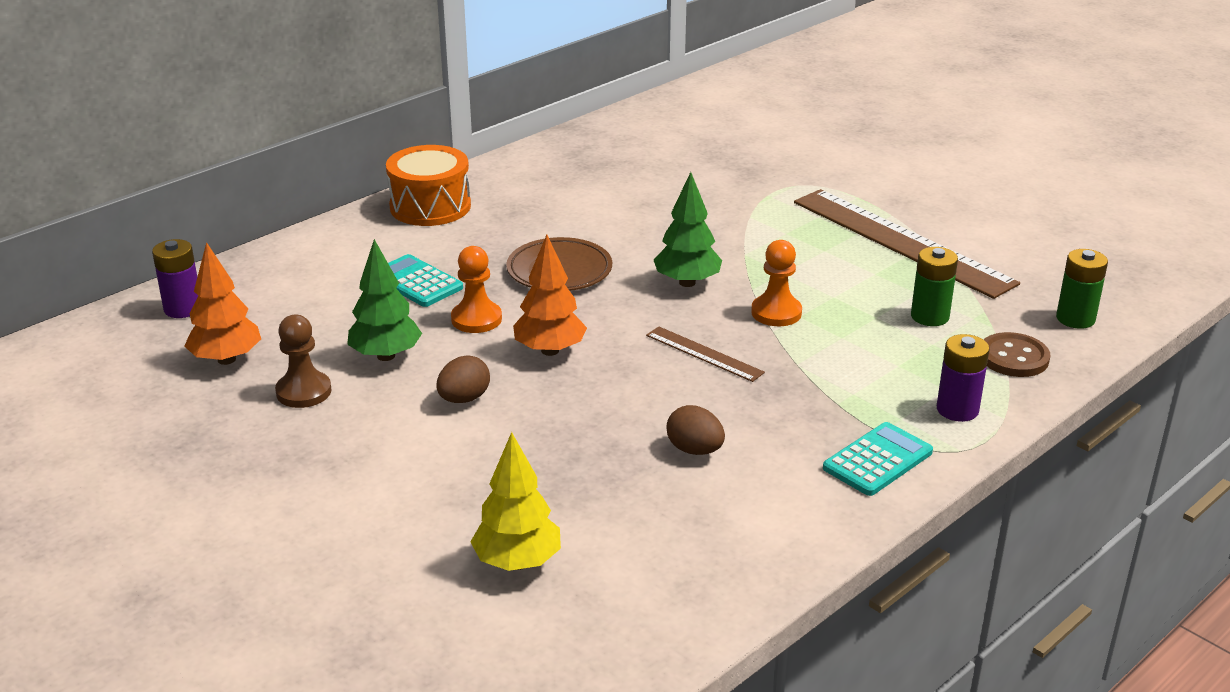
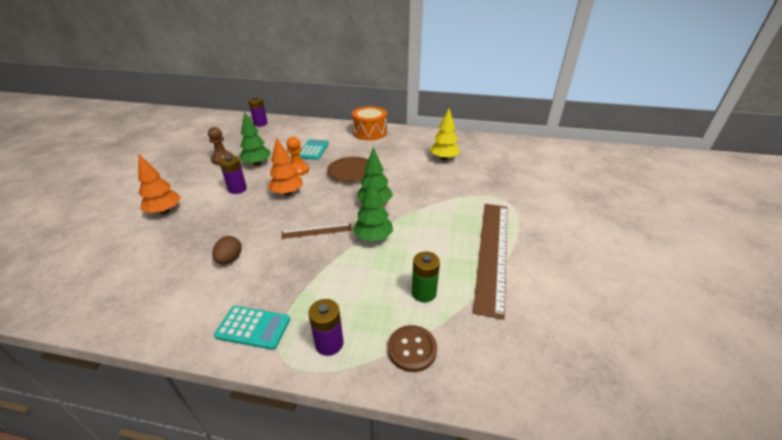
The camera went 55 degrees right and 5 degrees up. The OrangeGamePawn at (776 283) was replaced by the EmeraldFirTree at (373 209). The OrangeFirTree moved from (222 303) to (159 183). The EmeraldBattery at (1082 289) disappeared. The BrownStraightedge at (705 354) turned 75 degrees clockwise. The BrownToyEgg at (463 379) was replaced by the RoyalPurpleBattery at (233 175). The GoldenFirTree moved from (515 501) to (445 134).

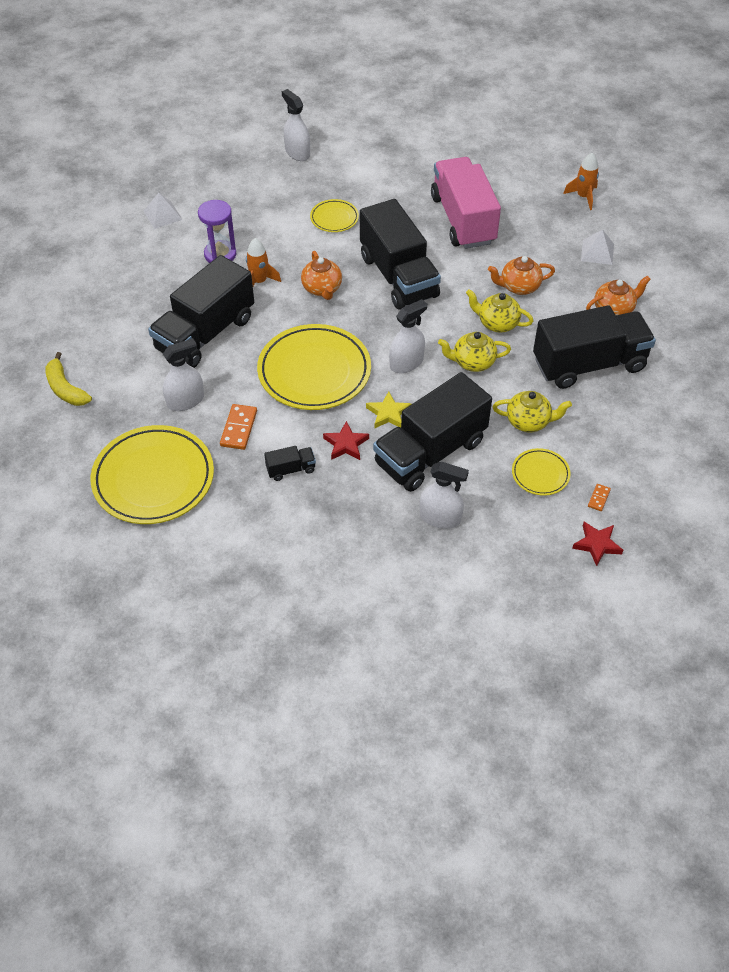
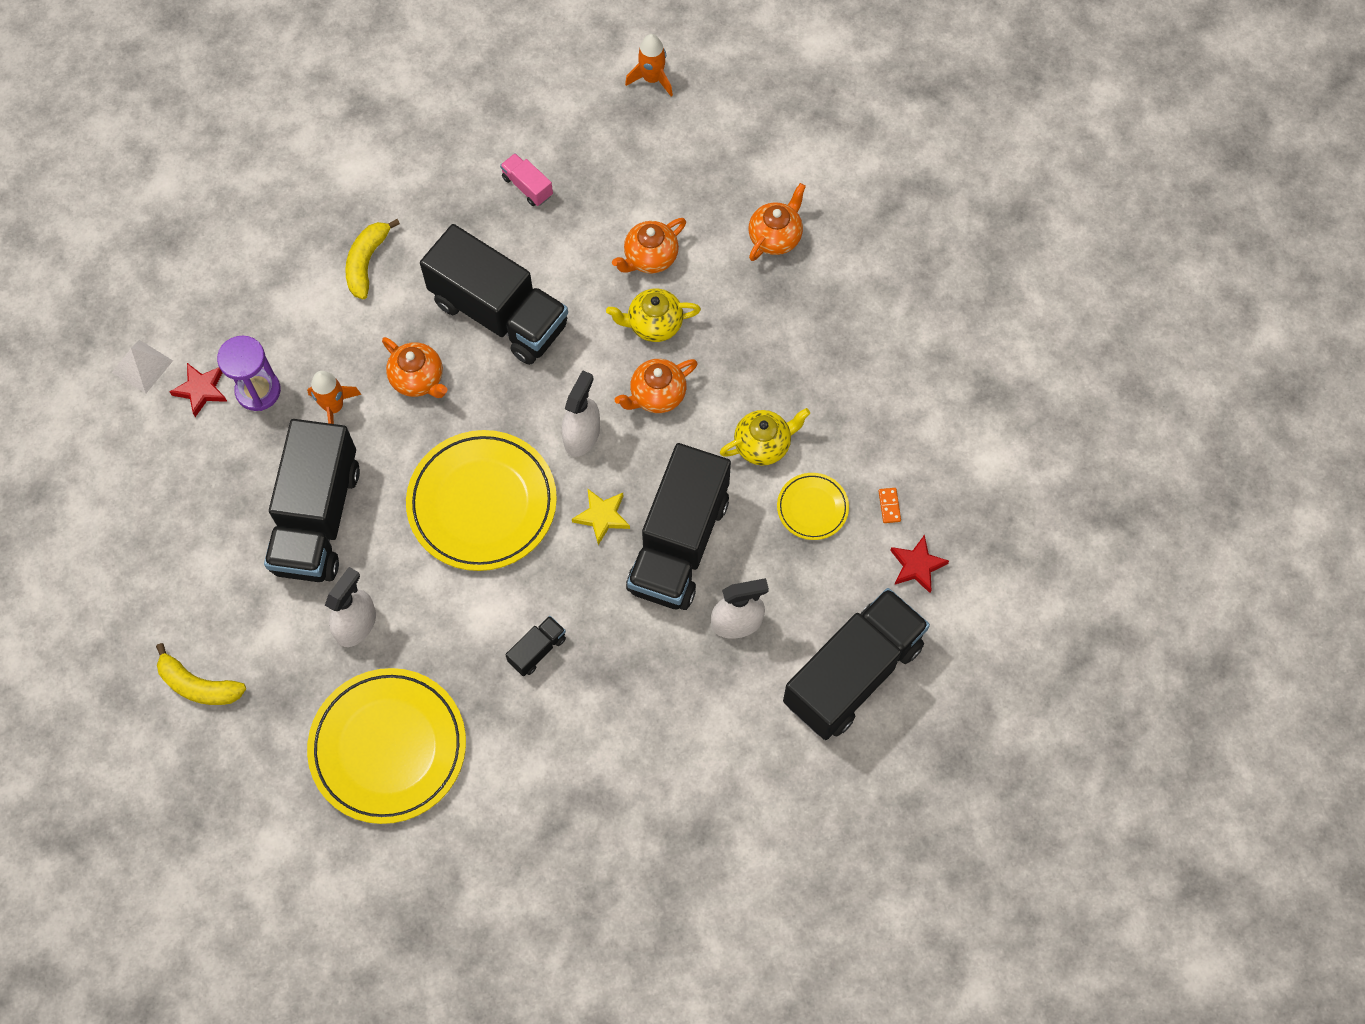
The camera went 30 degrees left and 15 degrees up. The WhiteSprayBottle at (296 125) disappeared. The PinkTruck at (466 203) changed to 0.41 times the size. The GoldenPlate at (334 215) was replaced by the GoldenBananaFruit at (372 259). The WhitePyramidShape at (597 247) disappeared. The EbonyTruck moved from (594 347) to (856 664). The GoldenChinaTeapot at (474 352) became the OrangeChinaTeapot at (656 386). The OrangeDominoTile at (238 427) disappeared. The RedFivePointedStar moved from (346 440) to (198 390).

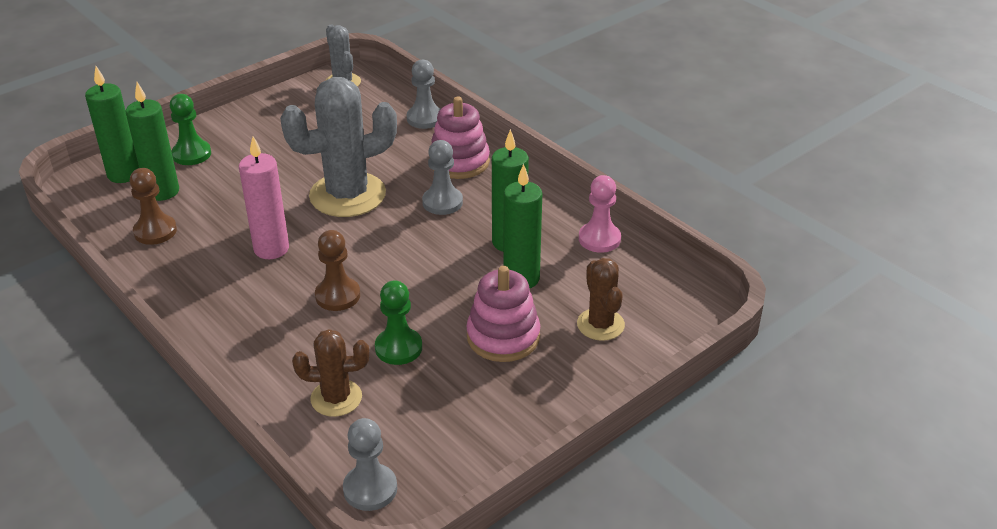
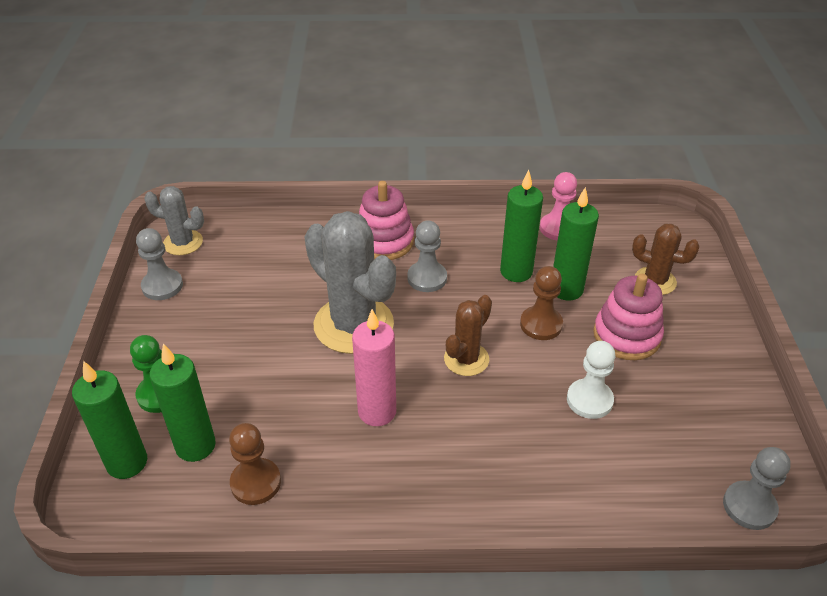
The camera went 50 degrees left and 5 degrees up. The GrayGamePawn moved from (423 94) to (159 264). The GrayCactus at (338 147) turned 60 degrees counterclockwise. The BrownGamePawn moved from (337 270) to (541 303). The EmeraldGamePawn at (398 322) became the WhiteGamePawn at (591 380). The BrownCactus moved from (330 373) to (468 335).

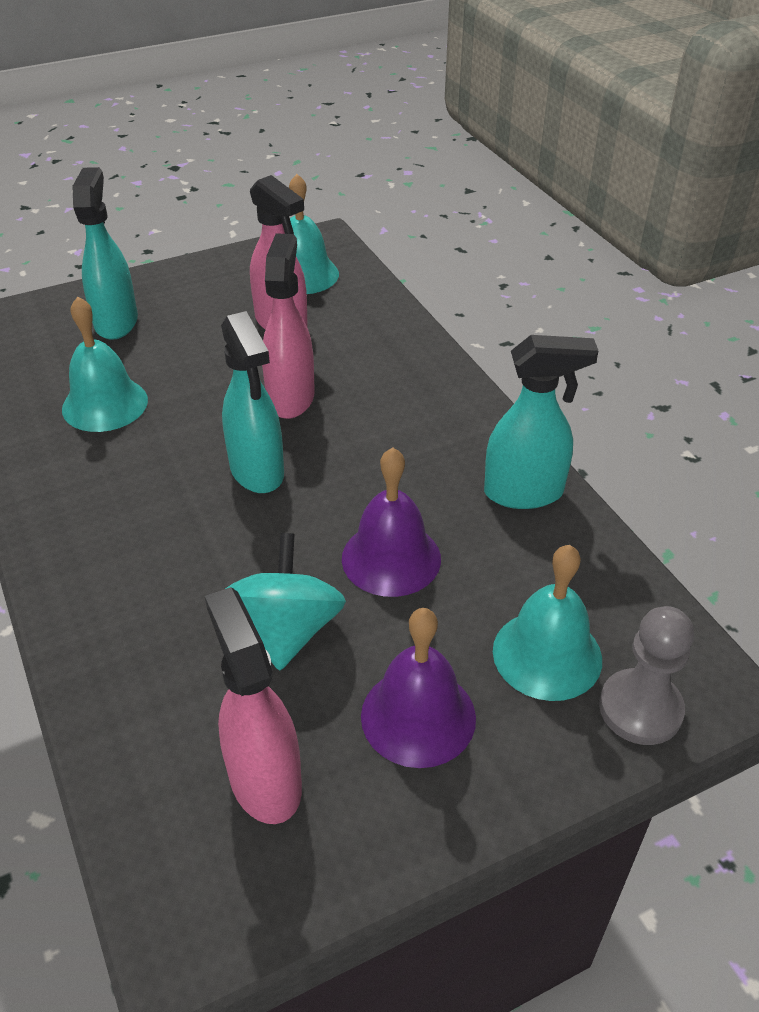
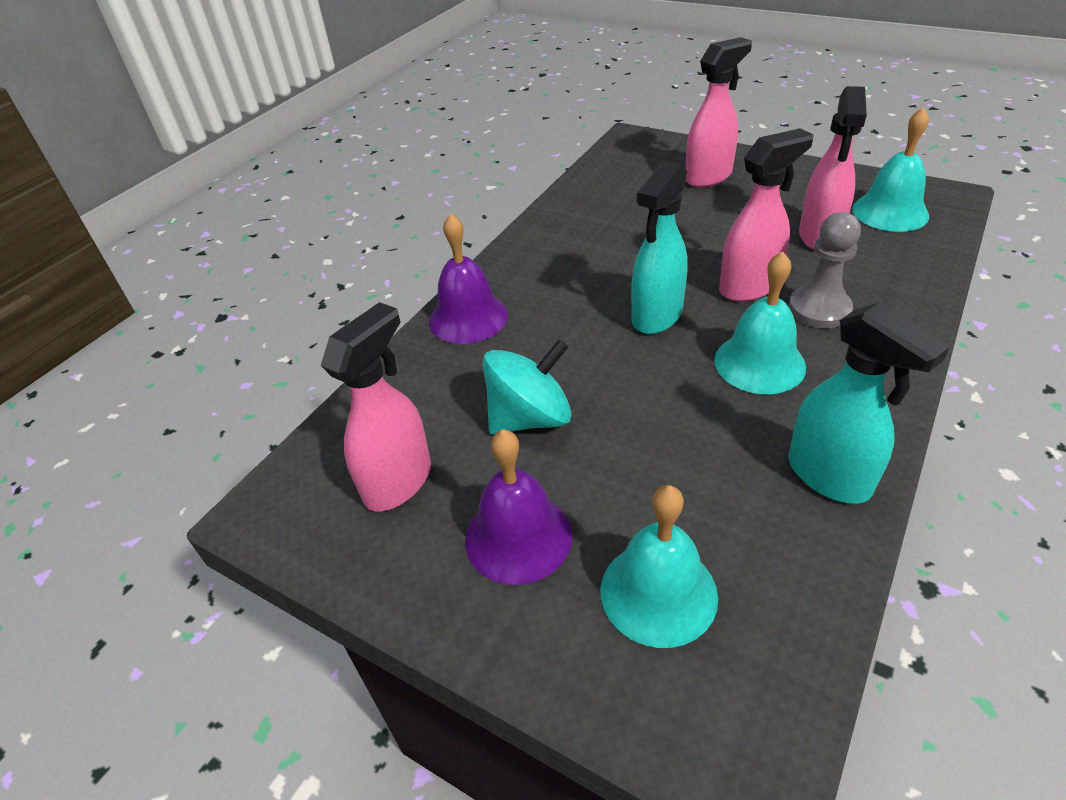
The camera went 60 degrees right and 0 degrees up. The TurquoiseSprayBottle at (105 253) became the PinkSprayBottle at (718 112). The TurquoiseHandBell moved from (105 364) to (760 322). The RoyalPurpleHandBell moved from (391 522) to (468 279). The GrayGamePawn moved from (646 675) to (825 270).

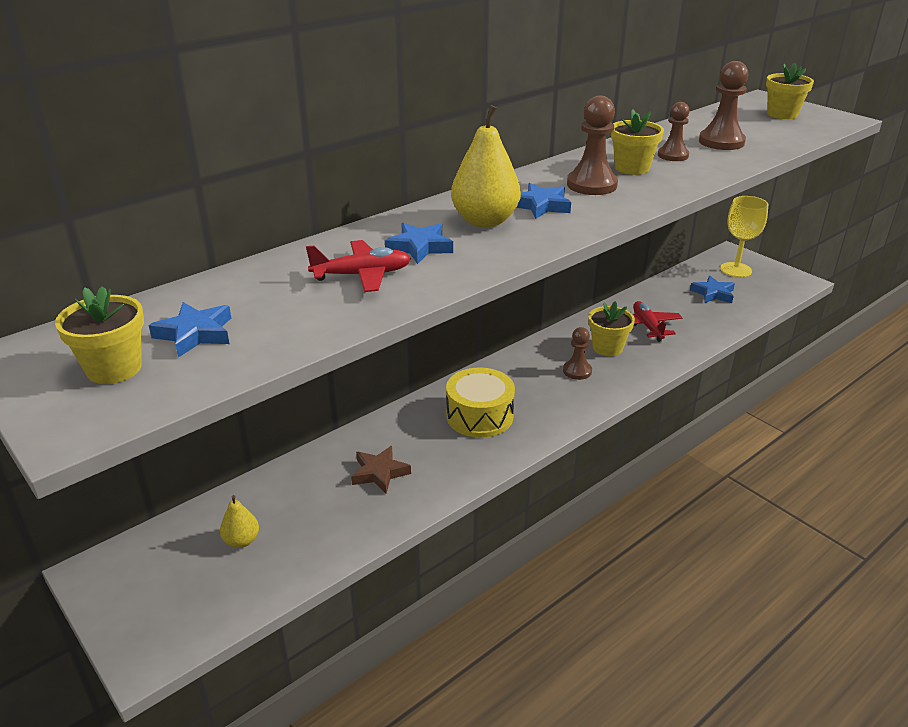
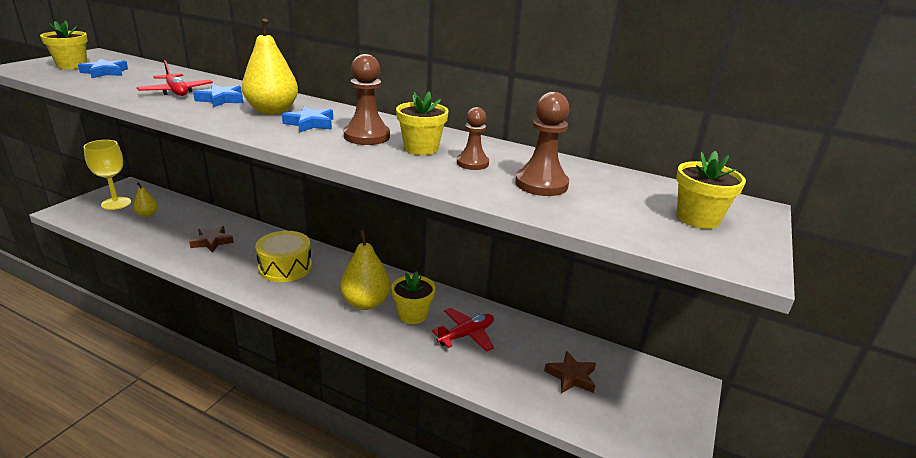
The camera went 65 degrees right and 5 degrees down. The GoldenWineGlass moved from (744 236) to (107 175). The RoyalBlueFivePointedStar at (712 289) became the BrownFivePointedStar at (570 372). The BrownGamePawn at (577 353) was replaced by the GoldenPearFruit at (365 270).

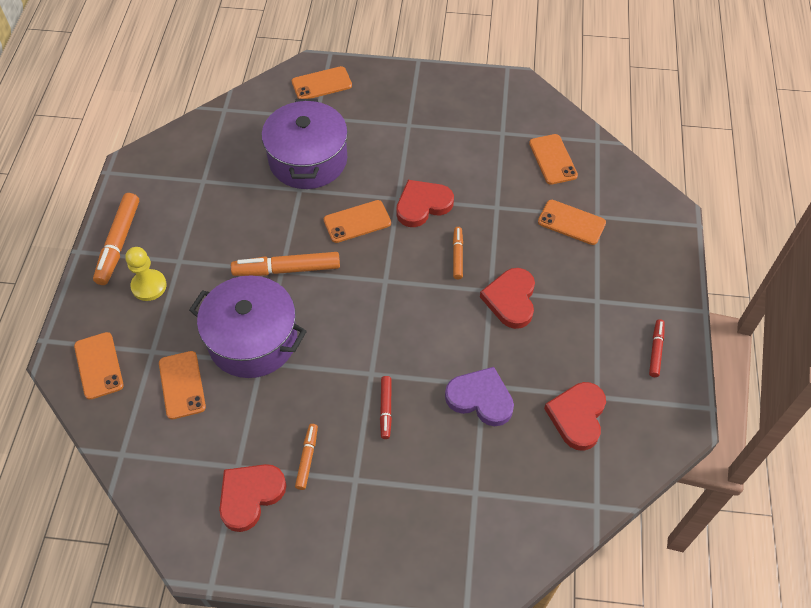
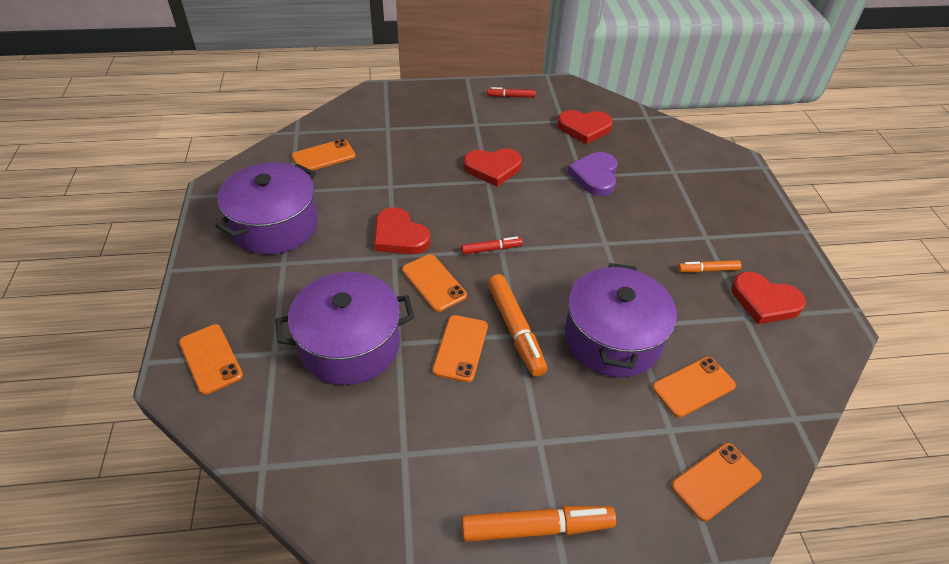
The camera went 105 degrees left and 10 degrees down. The OrangePhone moved from (572 222) to (460 348). The OrangeMarker at (458 253) disappeared. The GoldenGamePawn at (146 274) disappeared. The RedMarker moved from (386 407) to (491 246). The RoyalPurplePot at (266 208) appeared.

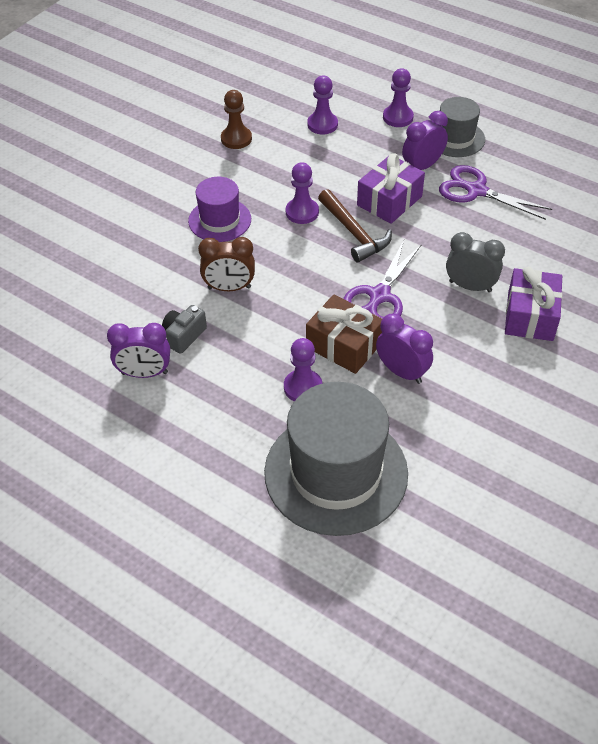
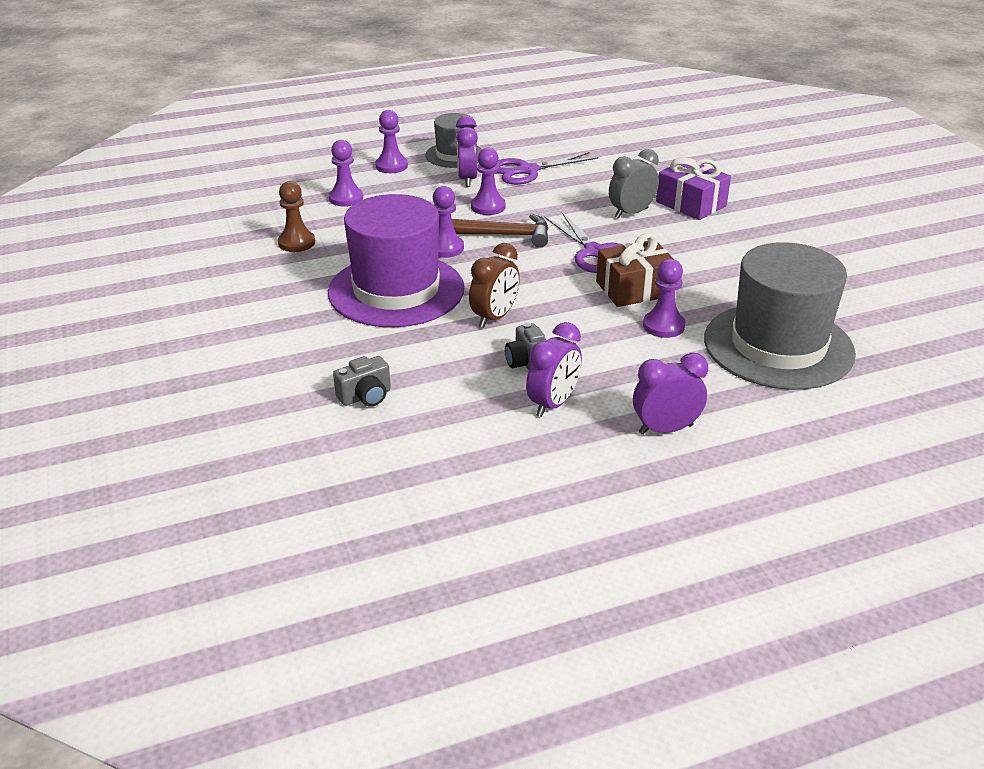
The camera went 55 degrees left and 15 degrees down. The RoyalPurpleWrappedGift at (391 189) was replaced by the RoyalPurpleGamePawn at (488 181). The RoyalPurpleHat at (219 209) changed to 1.84 times the size. The RoyalPurpleAlarmClock moved from (404 349) to (670 394). The GrayCompactCamera at (362 381) appeared.

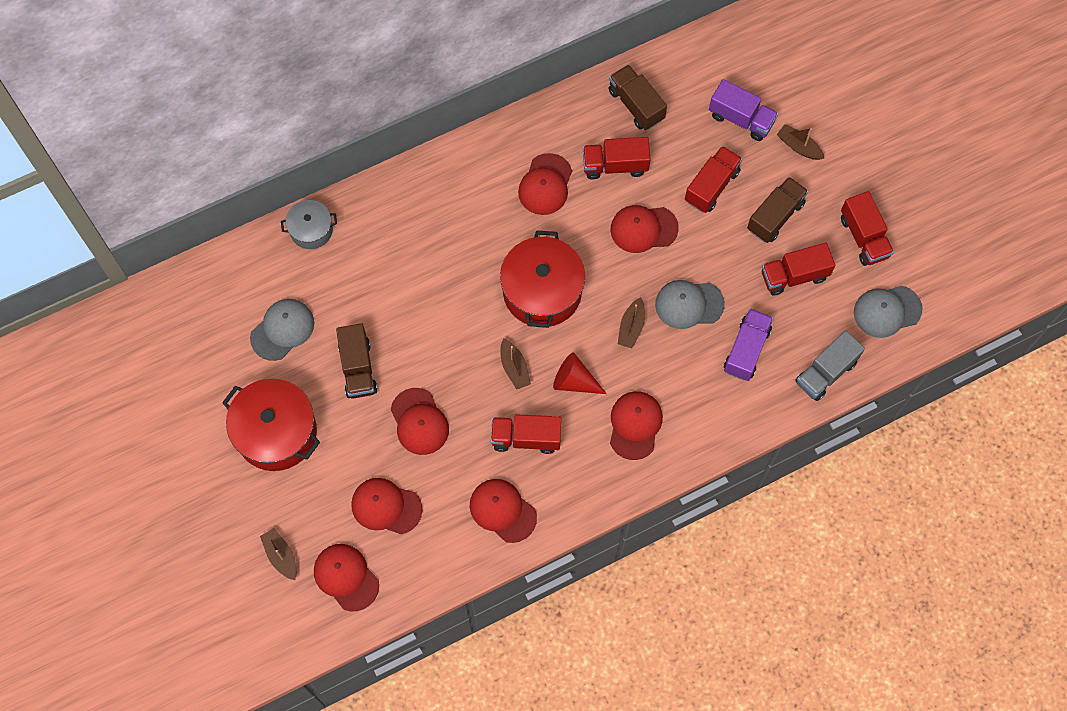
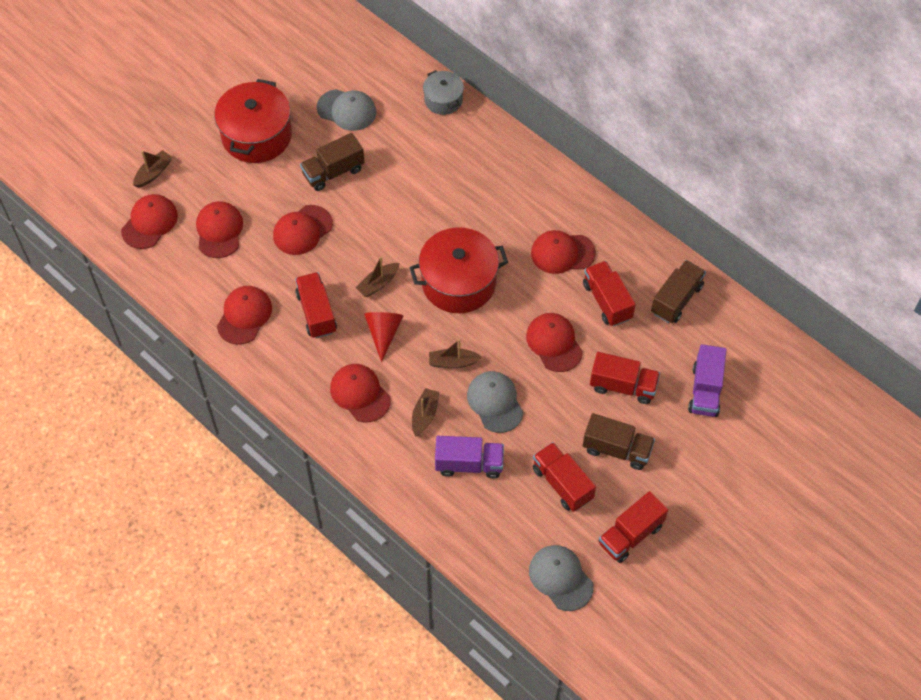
The camera went 70 degrees right and 10 degrees down. The BrownSailboat moved from (800 142) to (426 412). The GrayTruck at (830 365) disappeared. The RedCap at (636 425) turned 120 degrees counterclockwise.

